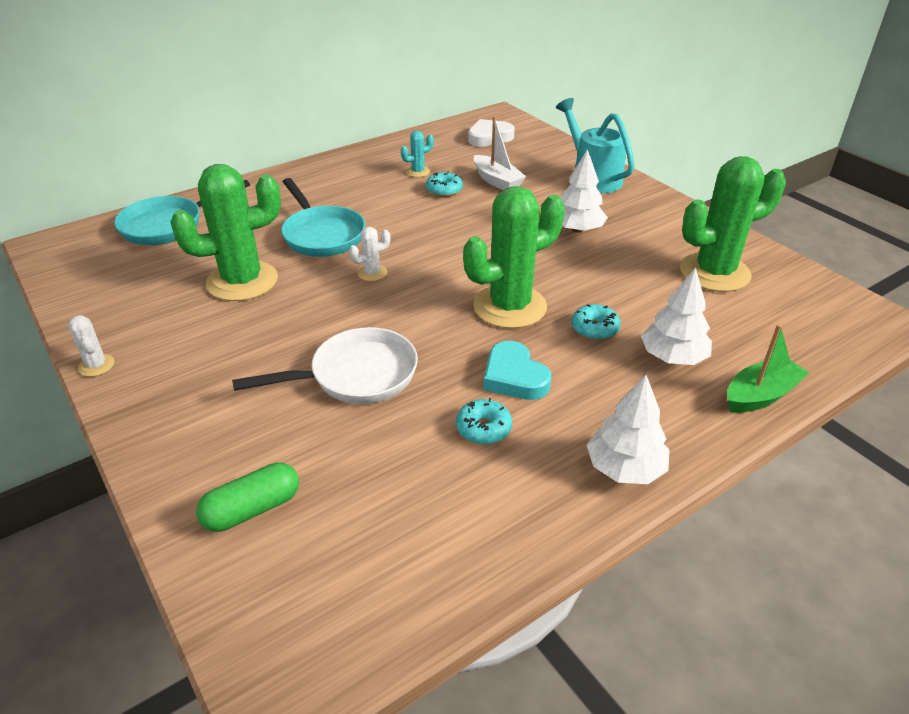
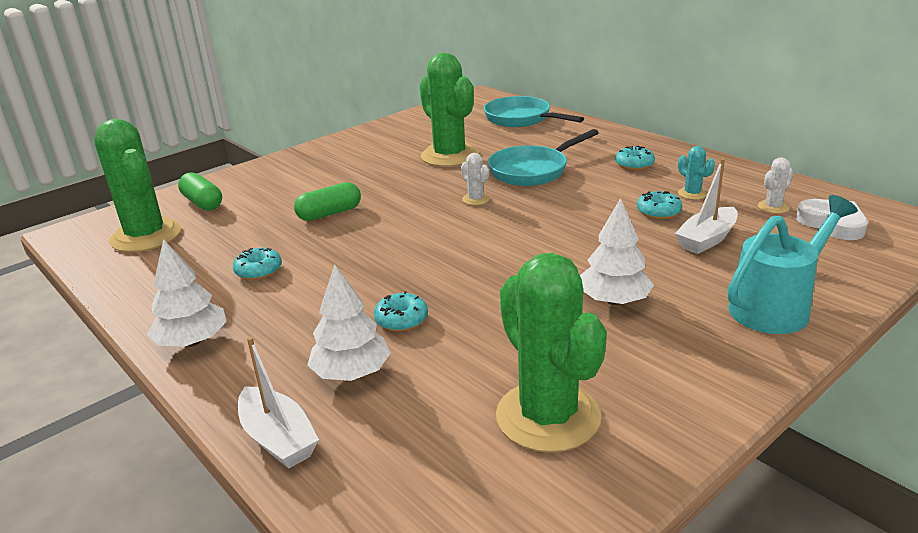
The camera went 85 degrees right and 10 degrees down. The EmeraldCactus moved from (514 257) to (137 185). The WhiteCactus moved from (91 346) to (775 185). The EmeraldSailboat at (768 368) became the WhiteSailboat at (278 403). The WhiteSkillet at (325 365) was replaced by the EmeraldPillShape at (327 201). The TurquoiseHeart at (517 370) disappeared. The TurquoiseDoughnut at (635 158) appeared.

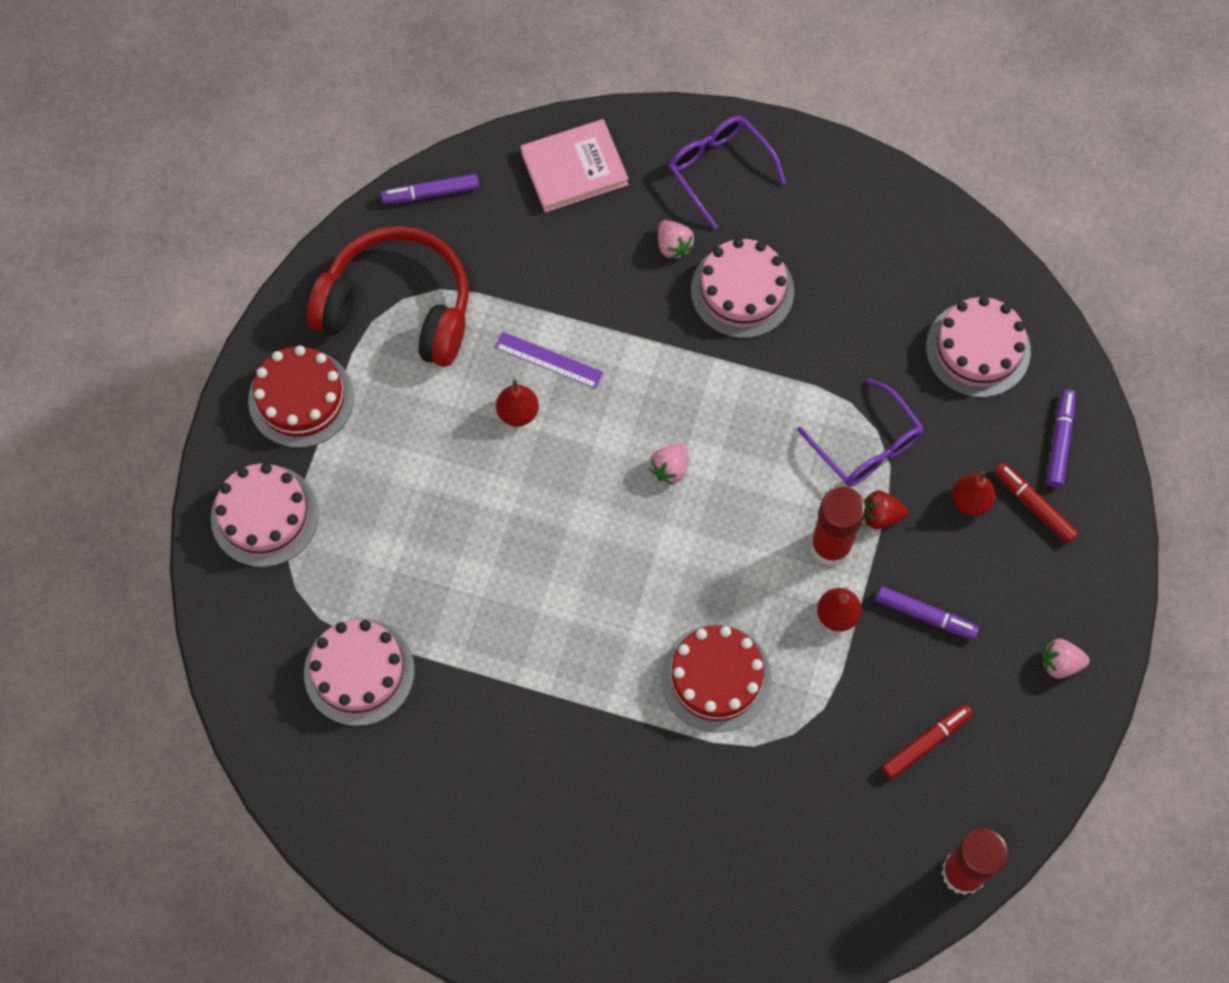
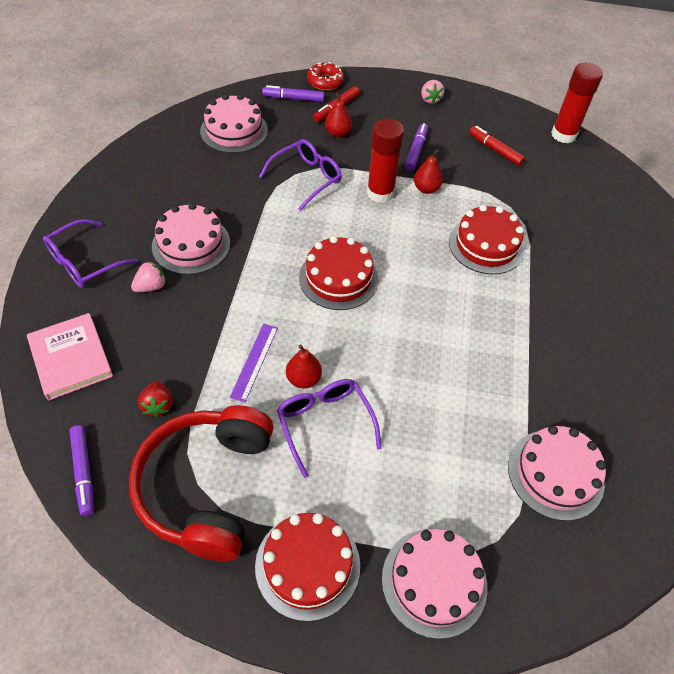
The camera went 100 degrees left and 15 degrees down. The PinkToyStrawberry at (668 464) was replaced by the RedCake at (338 273). The RedToyStrawberry moved from (886 509) to (155 399). The RedDoughnut at (325 76) appeared. The RoyalPurpleGlasses at (329 428) appeared.

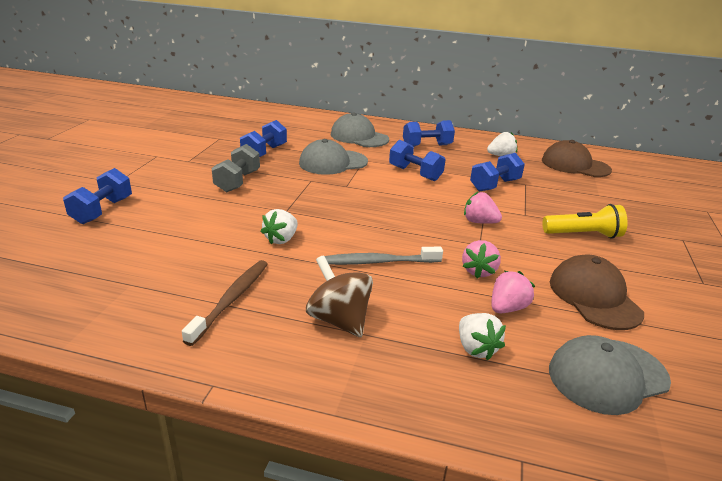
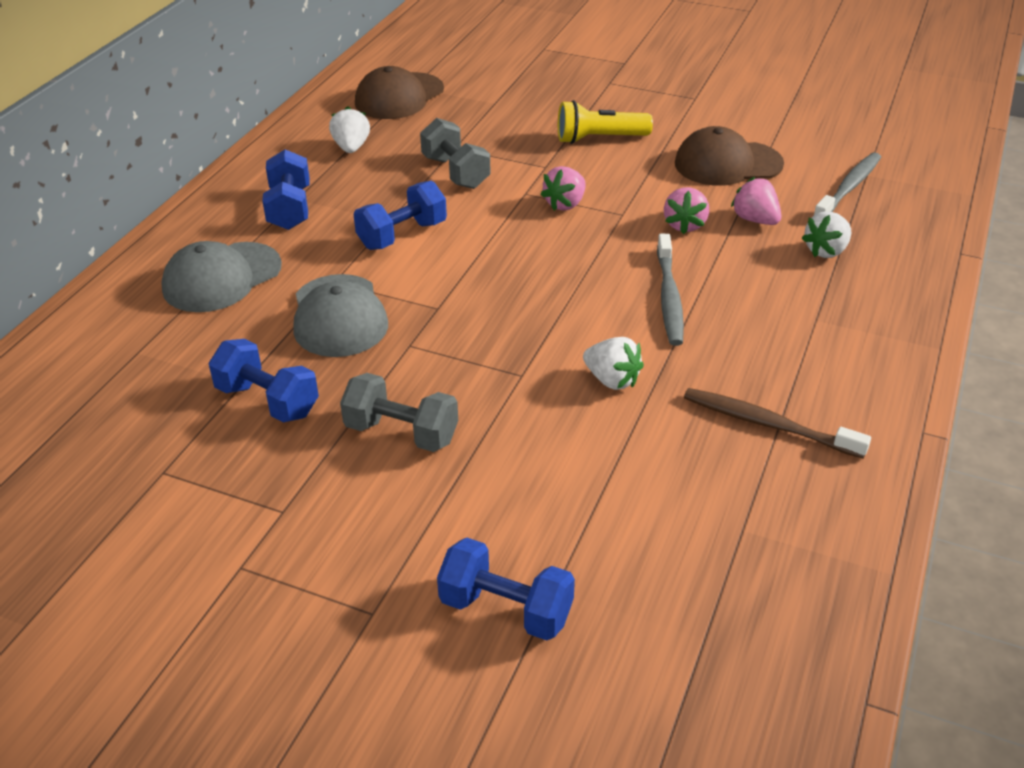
The camera went 80 degrees left and 10 degrees up. The RoyalBlueFreeWeight at (497 172) became the GrayFreeWeight at (455 153). The GoldenTorch at (585 221) turned 105 degrees counterclockwise. The PinkToyStrawberry at (481 259) turned 75 degrees clockwise. The BrownWhirligig at (339 296) disappeared. The WhiteToyStrawberry at (482 336) turned 150 degrees clockwise. The GrayCap at (610 375) was replaced by the GrayToothbrush at (847 183).

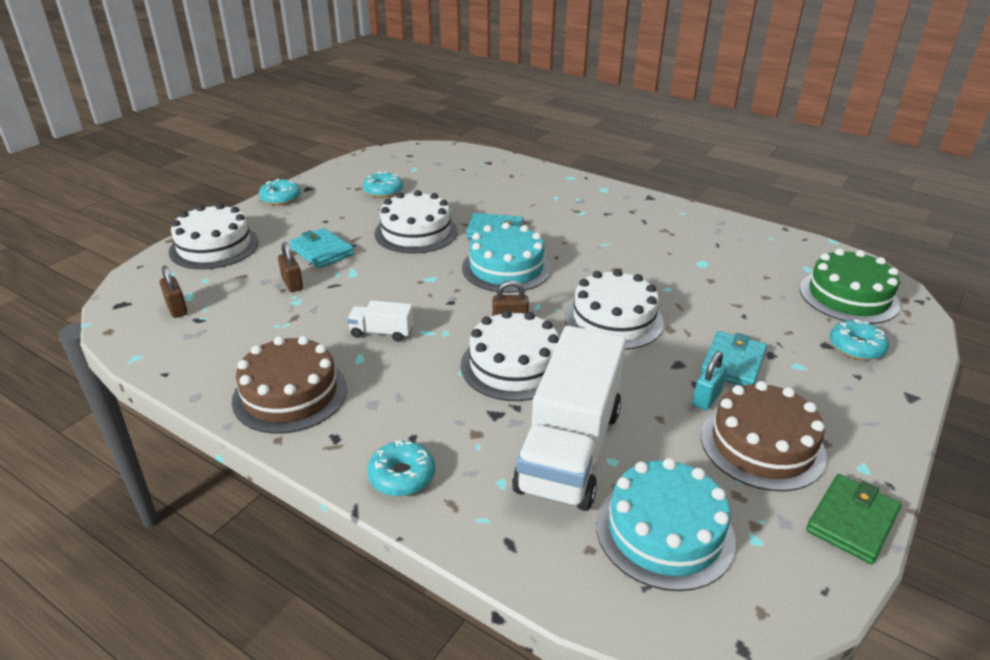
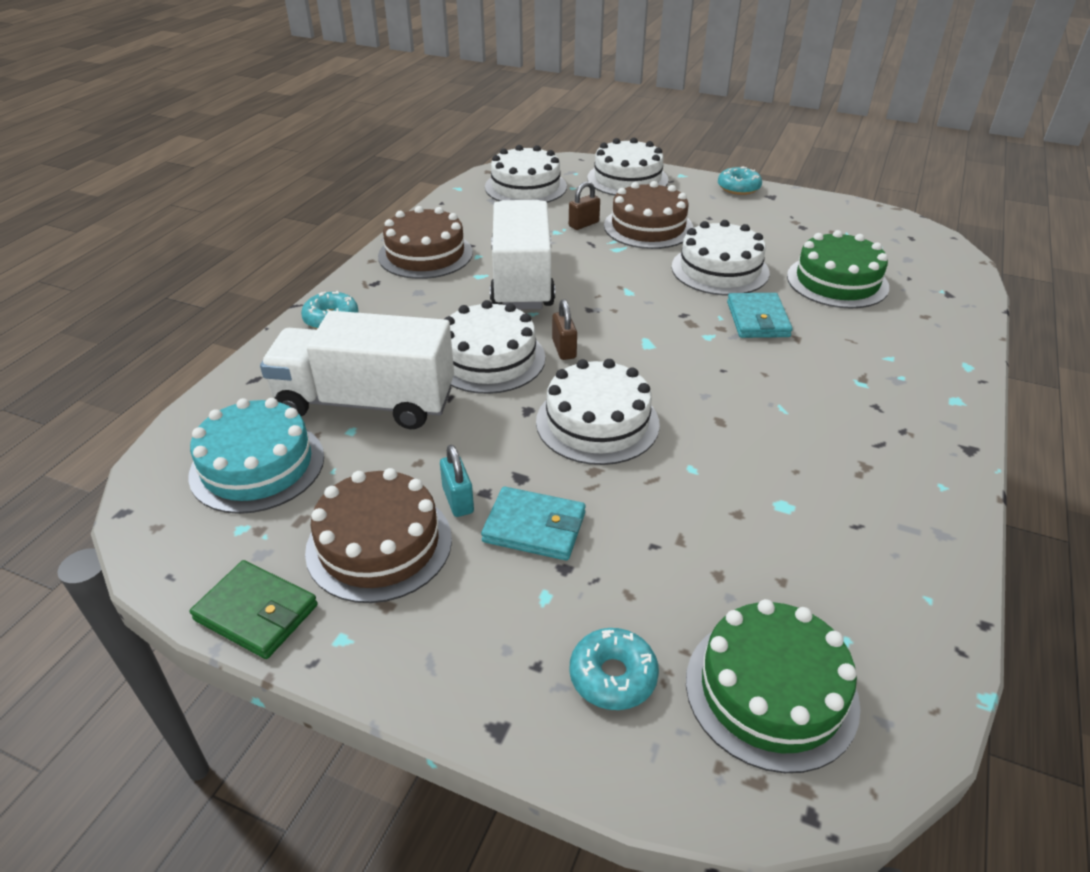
The camera went 80 degrees right and 5 degrees up. The TurquoiseDoughnut at (383 185) disappeared. The TurquoiseCake at (506 257) disappeared. The TurquoiseWallet at (321 248) was replaced by the BrownCake at (648 215). The BrownLock at (174 292) was replaced by the WhiteCake at (526 174). The WhiteTruck at (380 321) changed to 2.37 times the size. The TurquoiseLock at (709 381) turned 45 degrees clockwise. The EmeraldCake at (838 269) appeared.

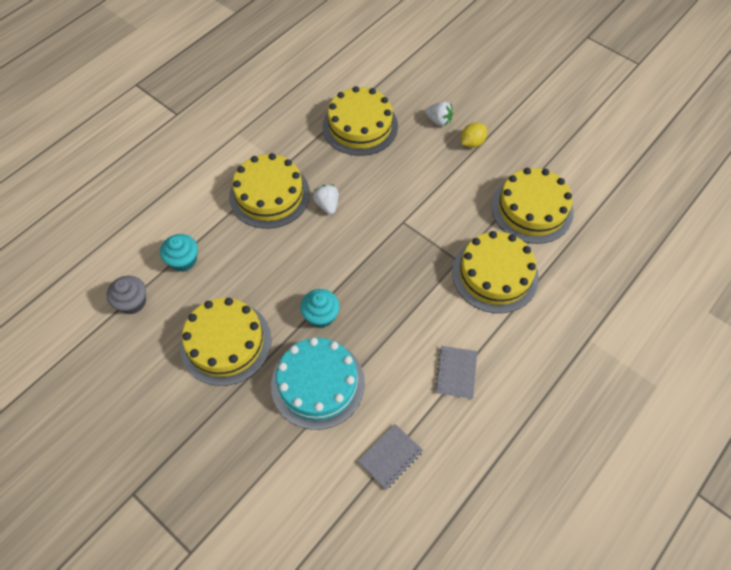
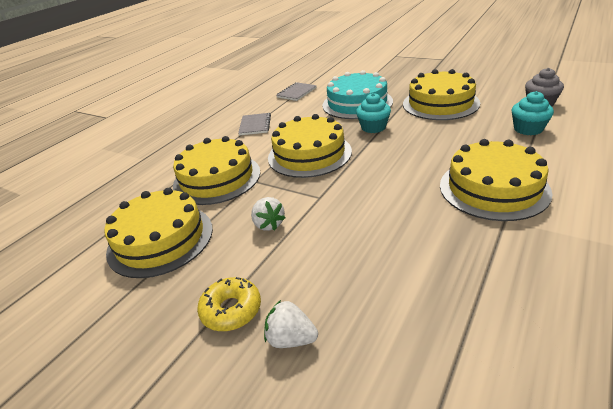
The camera went 175 degrees right and 25 degrees down. The GoldenCake moved from (360 121) to (310 146). The GoldenToyLemon at (474 135) was replaced by the GoldenDoughnut at (229 304). The WhiteToyStrawberry moved from (326 199) to (268 214).

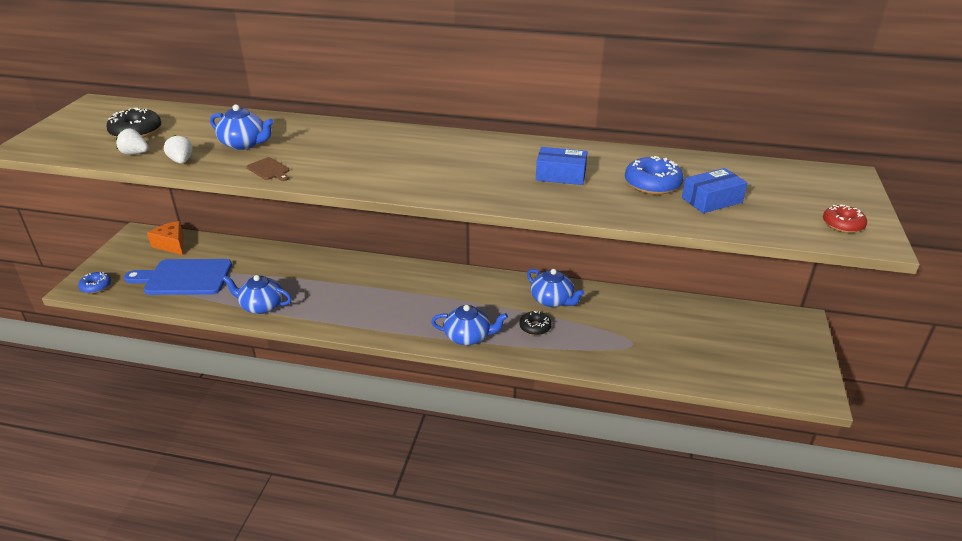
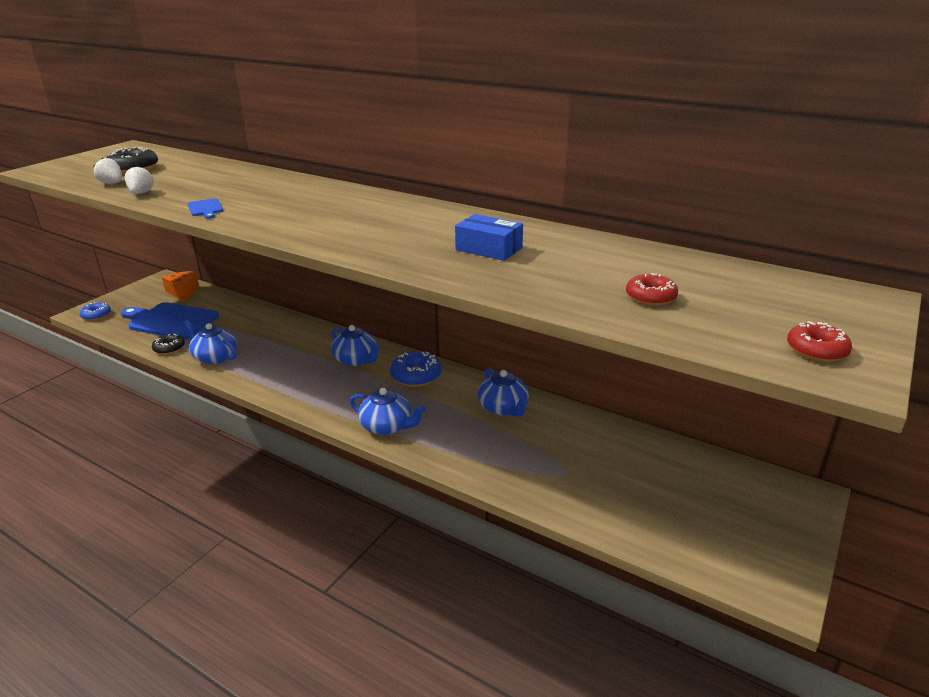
The camera went 20 degrees right and 5 degrees down. The RoyalBlueChinaTeapot moved from (242 127) to (355 345). The RoyalBlueDoughnut moved from (654 175) to (415 369). The BrownBreadBoard at (268 169) became the RoyalBlueBreadBoard at (205 208). The RoyalBlueParcel at (715 190) was replaced by the RedDoughnut at (652 289). The EbonyDoughnut moved from (535 323) to (168 344).

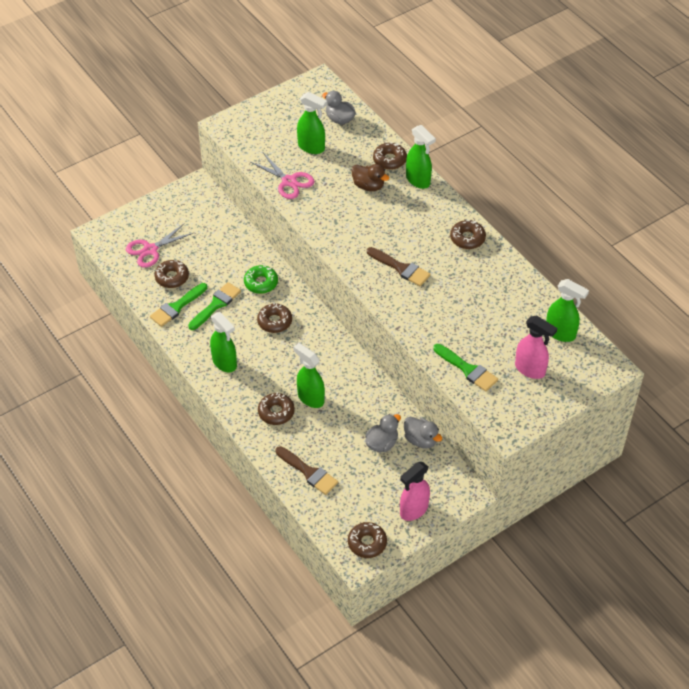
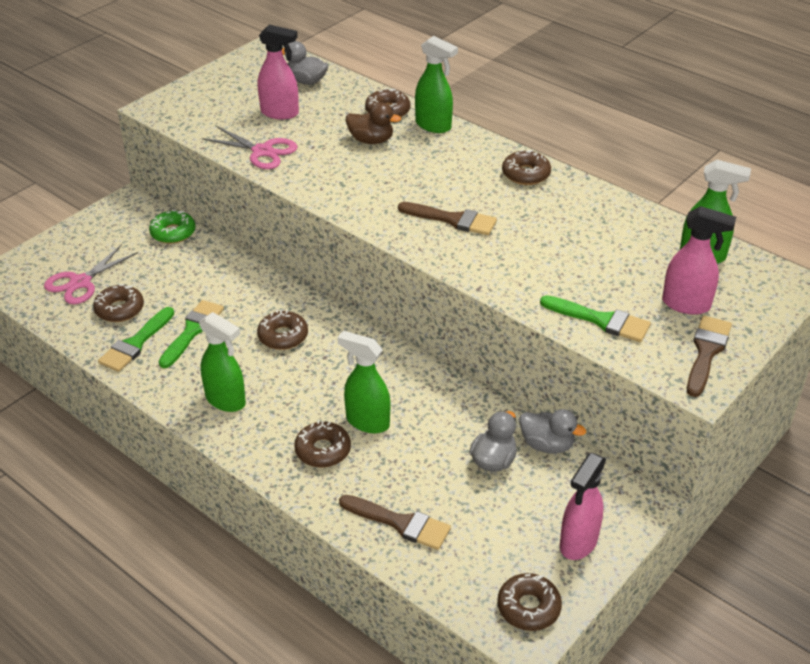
The camera went 15 degrees left and 10 degrees down. The EmeraldSprayBottle at (312 123) became the PinkSprayBottle at (278 72). The EmeraldDoughnut moved from (261 279) to (172 227). The BrownPaintbrush at (709 356) appeared.

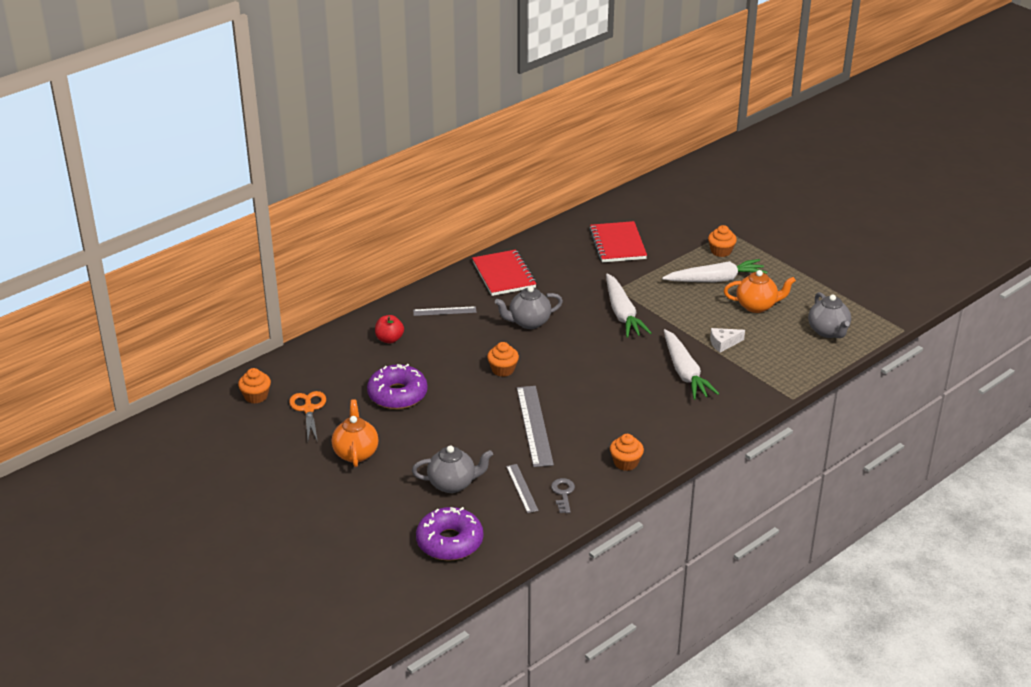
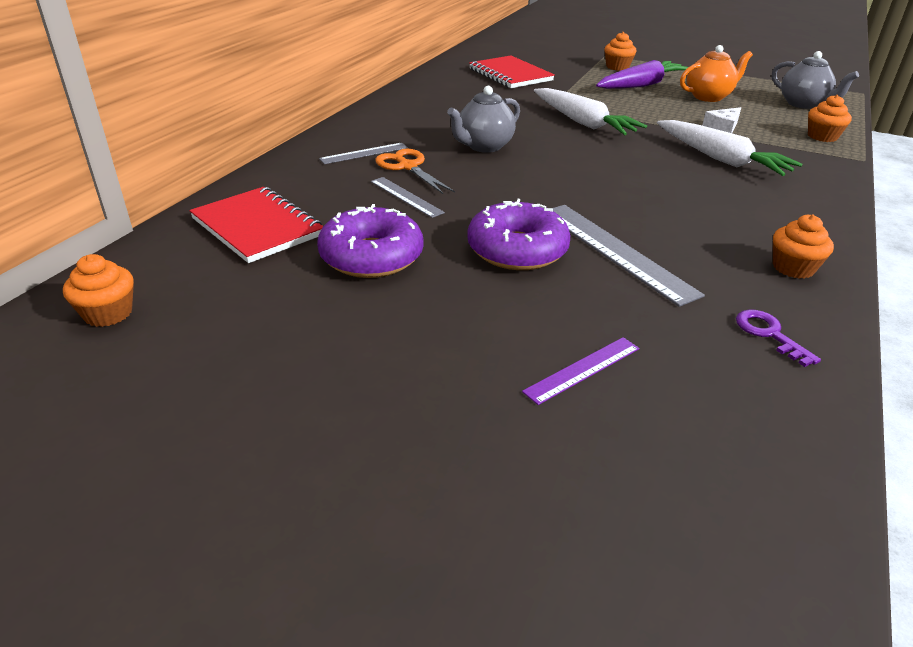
The camera went 25 degrees left and 0 degrees up. The RedNotepad moved from (504 273) to (256 225). The WhiteCarrot at (714 270) became the RoyalPurpleCarrot at (642 74). The RedApple at (389 329) disappeared. The OrangeCupcake moved from (503 359) to (830 118). The OrangeScissors moved from (307 416) to (415 171). The OrangeChinaTeapot at (355 433) disappeared. The GrayChinaTeapot at (452 469) was replaced by the RoyalPurpleStraightedge at (581 371). The GrayStraightedge moved from (522 488) to (408 197). The GrayDoorKey at (563 495) became the RoyalPurpleDoorKey at (778 338). The RoyalPurpleDoughnut moved from (449 534) to (518 234).

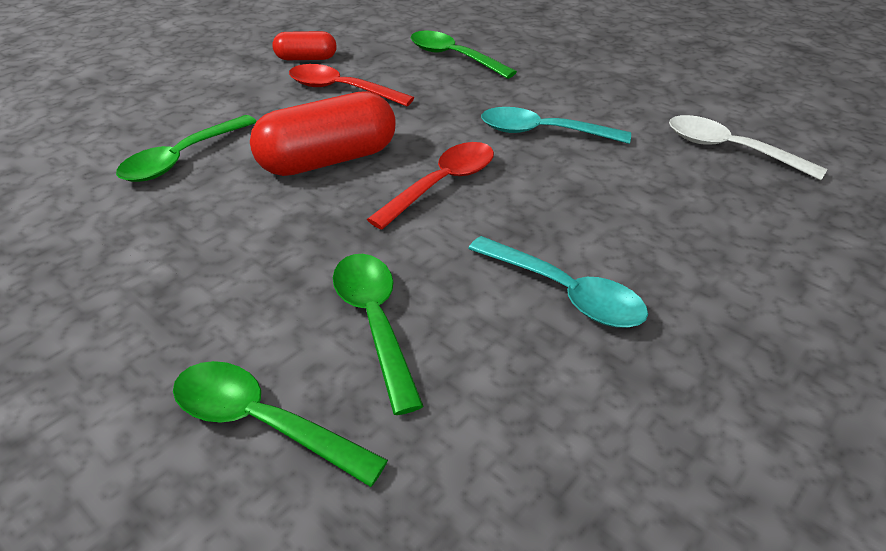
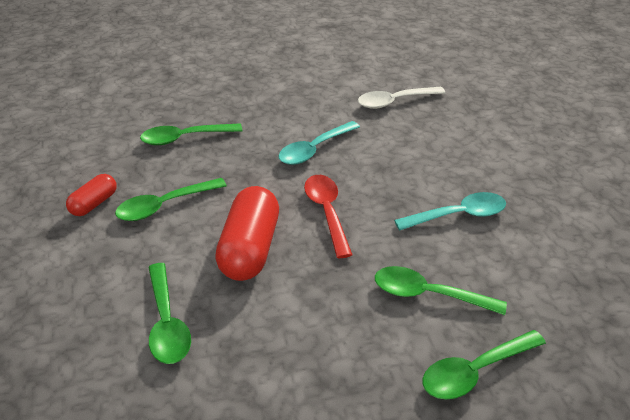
The camera went 55 degrees left and 0 degrees up. The RedSpoon at (351 85) became the EmeraldSpoon at (171 199).

